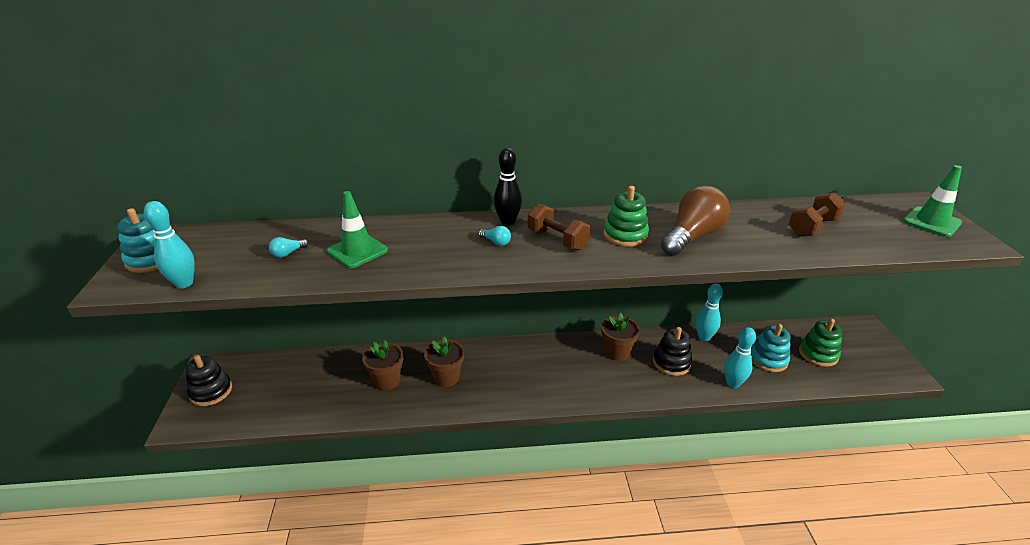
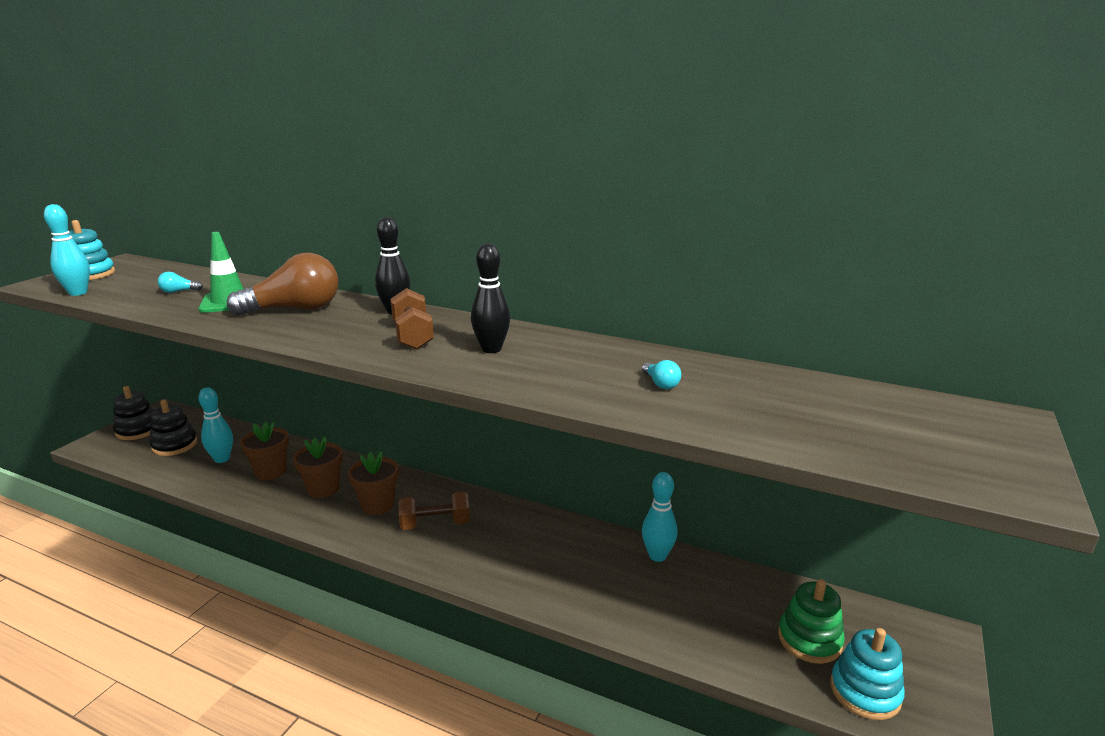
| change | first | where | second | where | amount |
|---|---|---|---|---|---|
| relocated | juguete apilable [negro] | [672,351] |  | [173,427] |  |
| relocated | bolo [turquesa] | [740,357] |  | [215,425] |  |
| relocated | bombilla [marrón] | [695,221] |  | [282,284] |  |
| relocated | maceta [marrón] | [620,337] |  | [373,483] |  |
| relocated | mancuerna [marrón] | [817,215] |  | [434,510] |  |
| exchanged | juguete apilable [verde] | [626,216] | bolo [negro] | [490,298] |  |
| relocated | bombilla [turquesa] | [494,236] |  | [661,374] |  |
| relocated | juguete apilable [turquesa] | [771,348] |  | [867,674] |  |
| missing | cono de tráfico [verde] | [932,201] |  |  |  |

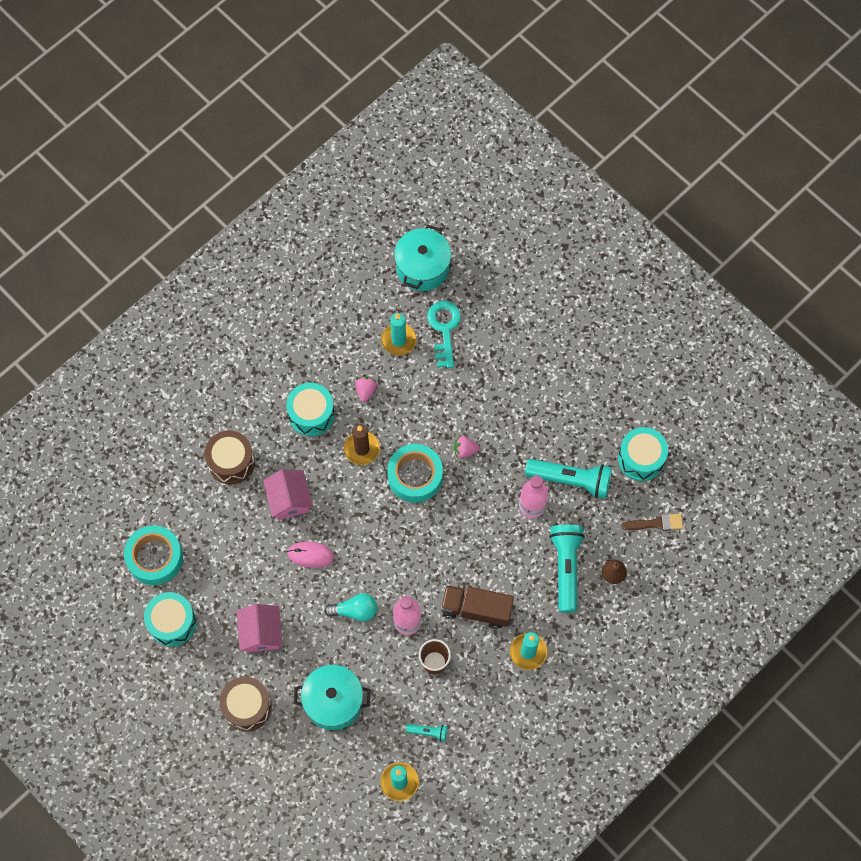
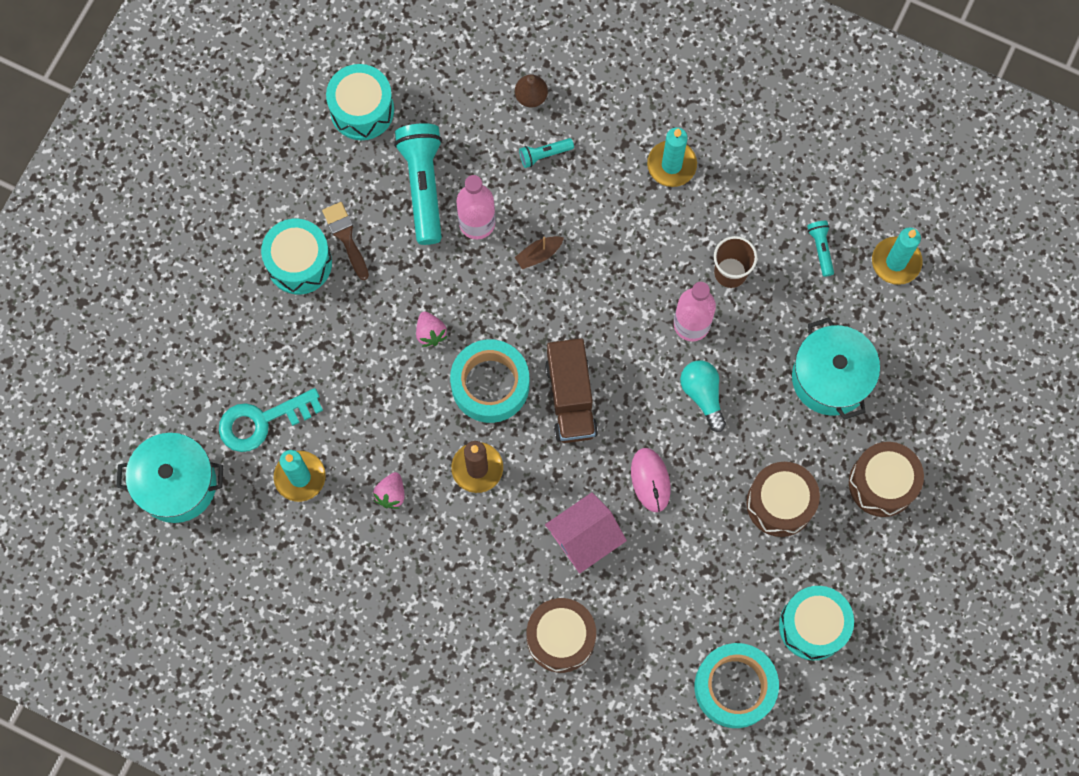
| change | first | where | second | where | amount |
|---|---|---|---|---|---|
| relocated | tambor [turquesa] | [310,409] |  | [296,256] |  |
| relocated | pincel [marrón] | [652,522] |  | [345,241] |  |
| spun | fresa [rosa] | [366,389] |  | [389,490] | 60 degrees counterclockwise |
| appeared |  |  | barco [marrón] | [539,252] |  |
| size | lámpara de mano [turquesa] | [567,568] |  | [546,153] | x0.46 |
| relocated | camión [marrón] | [477,607] |  | [571,390] |  |
| exchanged | casa [rosa] | [260,628] | tambor [marrón] | [783,499] |  |

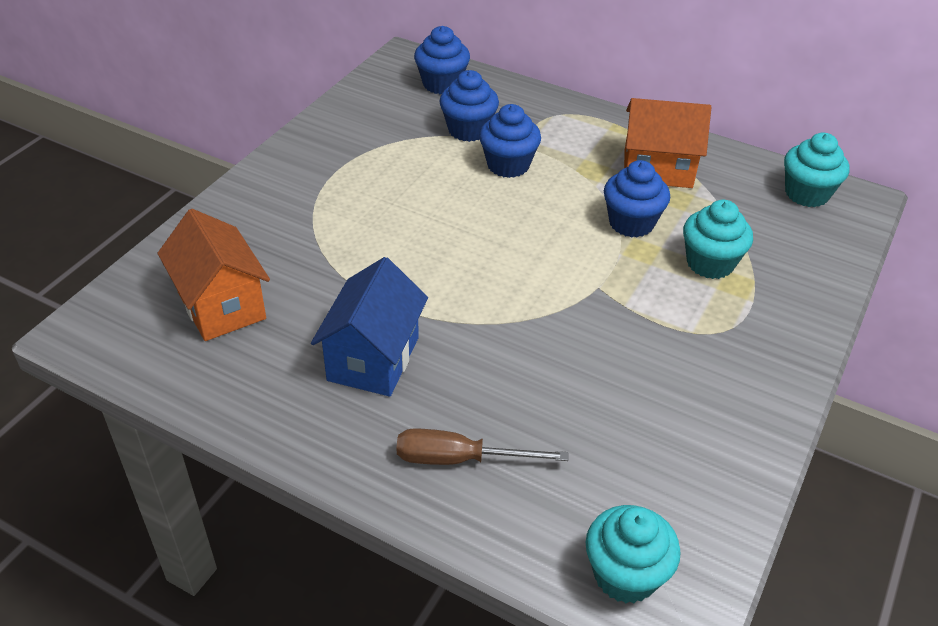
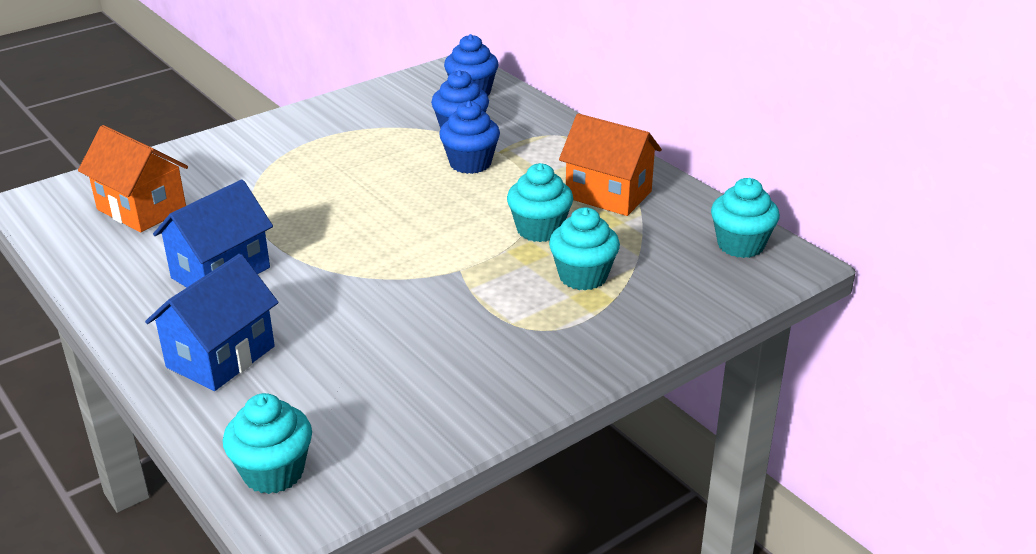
| change | first | where | second | where | amount |
|---|---|---|---|---|---|
| spun | casa [naranja] | [214,275] |  | [133,179] | 45 degrees counterclockwise |
| exchanged | destornillador [marrón] | [482,446] | casa [azul] | [212,322] |  |
| colour | magdalena [azul] | [637,199] | magdalena [turquesa] | [540,202] |  |

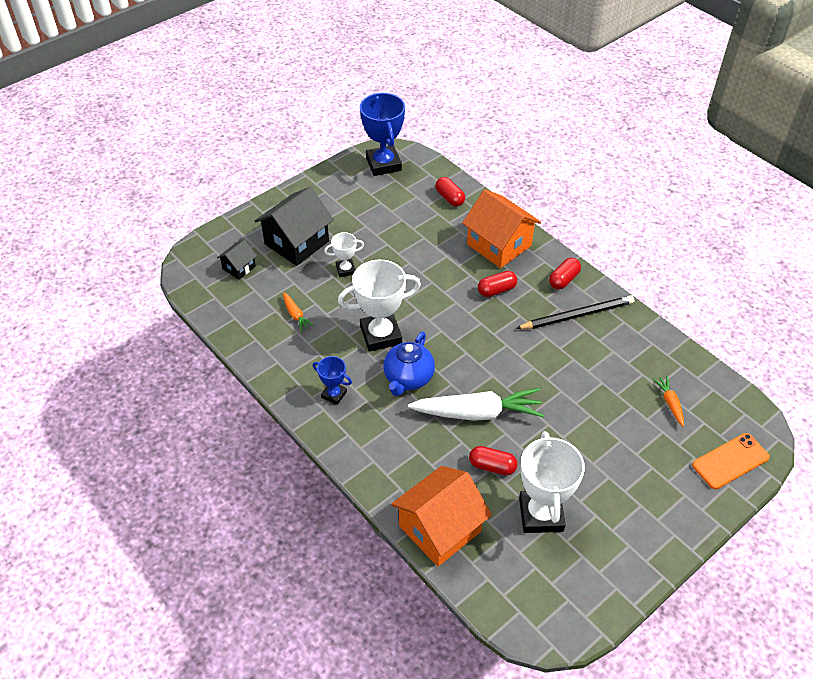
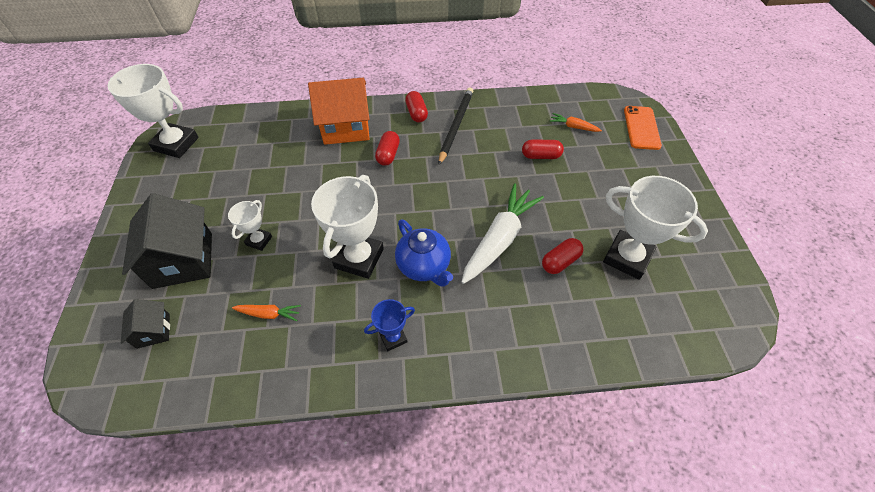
| change | first | where | second | where | amount |
|---|---|---|---|---|---|
| colour | trofeo [azul] | [382,134] | trofeo [blanco] | [153,111] |  |
| relocated | cápsula [rojo] | [450,192] |  | [543,149] |  |
| missing | casa [naranja] | [441,516] |  |  |  |

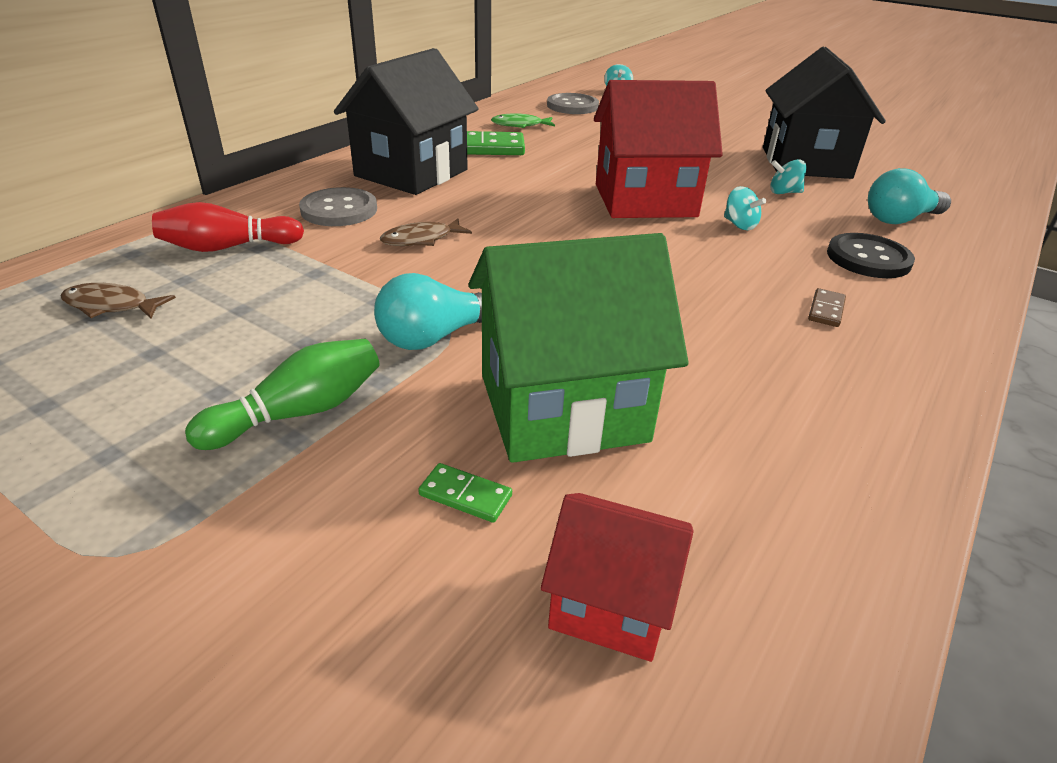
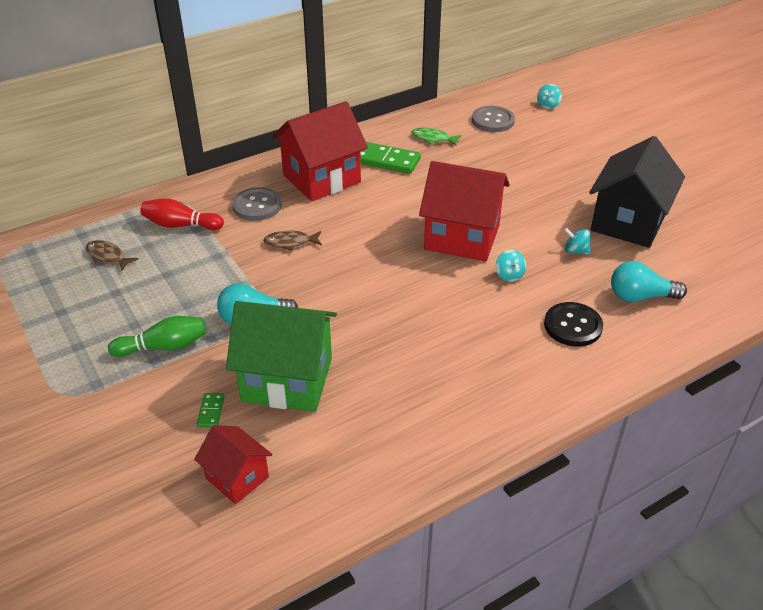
| change | first | where | second | where | amount |
|---|---|---|---|---|---|
| spun | ficha de dominó [verde] | [465,493] |  | [211,410] | 45 degrees clockwise |
| colour | casa [negro] | [406,121] | casa [rojo] | [320,151] |  |
| missing | ficha de dominó [marrón] | [827,307] |  |  |  |

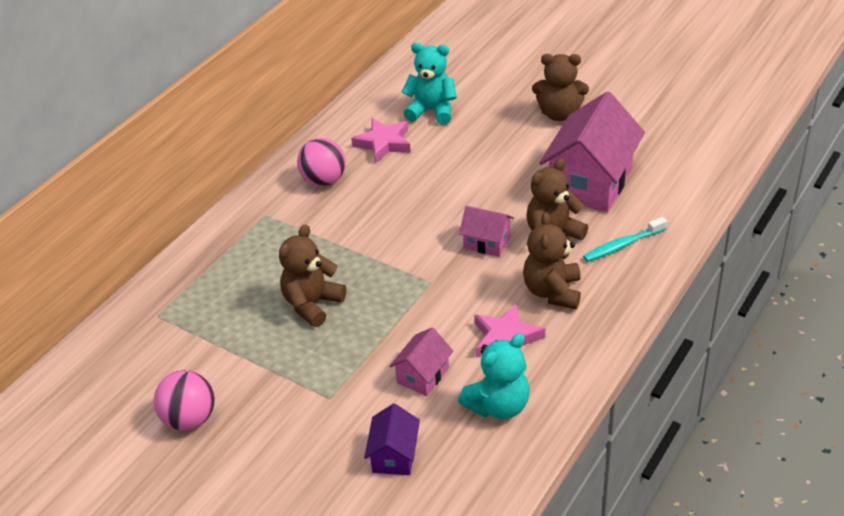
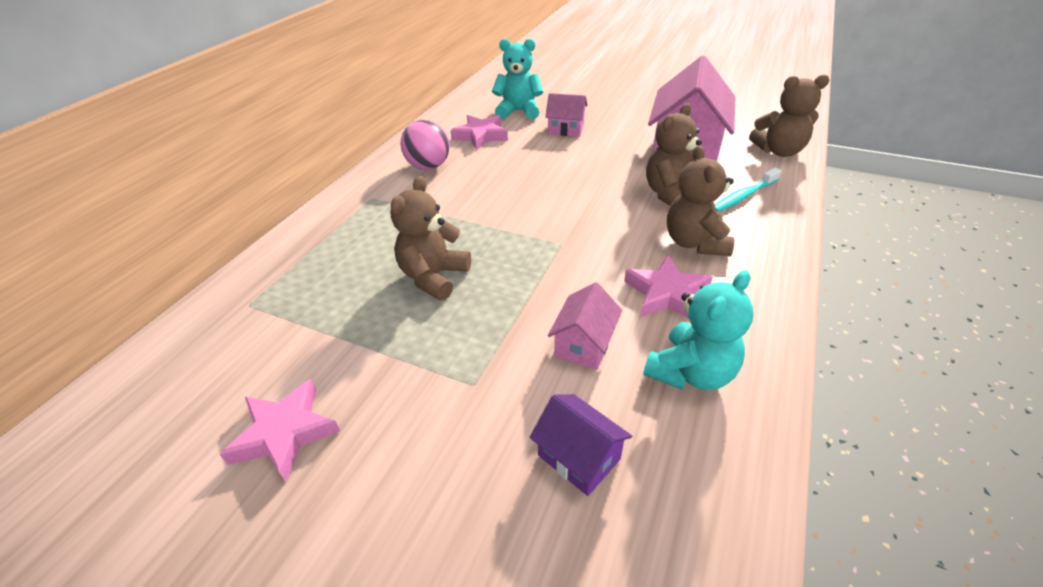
| change | first | where | second | where | amount |
|---|---|---|---|---|---|
| exchanged | pelota [rosa] | [184,400] | estrella [rosa] | [279,430] |  |
| spun | casa [morado] | [392,439] |  | [581,445] | 45 degrees counterclockwise |
| relocated | casa [rosa] | [486,231] |  | [566,115] |  |
| relocated | osito [marrón] | [560,87] |  | [789,116] |  |

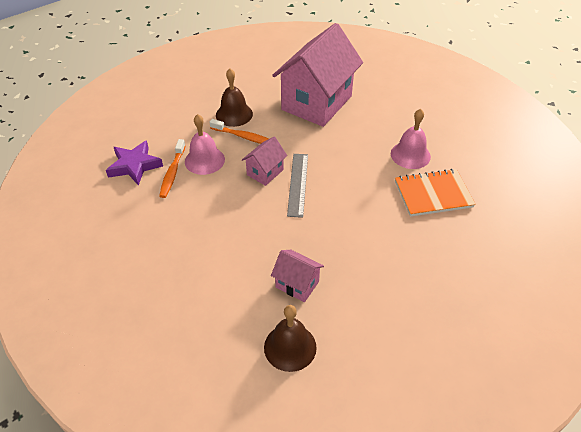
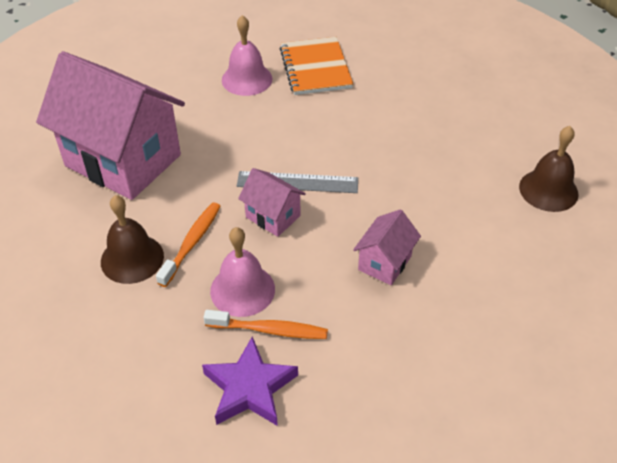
| change | first | where | second | where | amount |
|---|---|---|---|---|---|
| relocated | casa [rosa] | [297,276] |  | [387,247] |  |

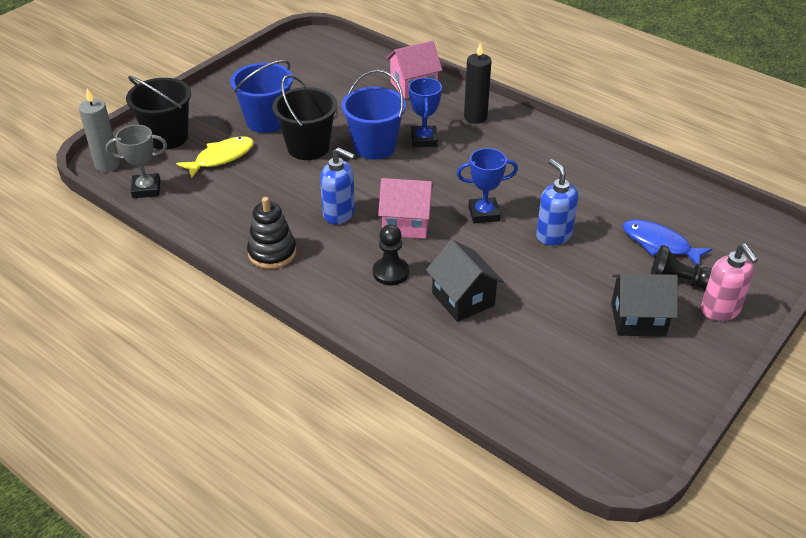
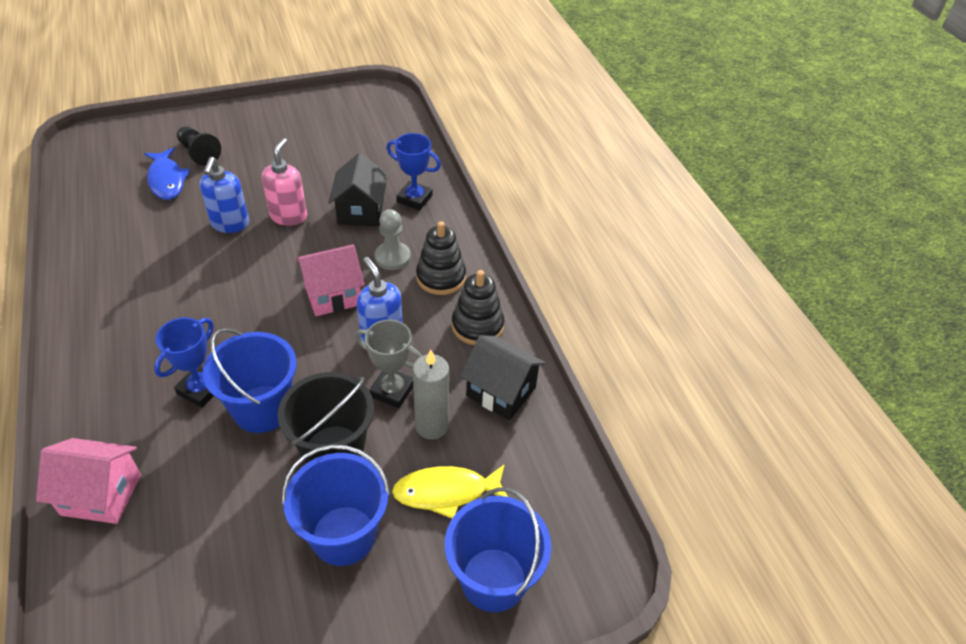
| change | first | where | second | where | amount |
|---|---|---|---|---|---|
| relocated | dispensador de jabón [rosa] | [729,282] |  | [284,182] |  |
| spun | casa [rosa] | [406,208] |  | [330,280] | 60 degrees counterclockwise |
| relocated | trofeo [gris] | [136,161] |  | [388,363] |  |
| colour | peón [negro] | [391,254] | peón [gris] | [393,239] |  |
| relocated | trofeo [azul] | [487,185] |  | [413,171] |  |
| relocated | vela [gris] | [99,130] |  | [431,394] |  |
| appeared |  |  | juguete apilable [negro] | [441,258] |  |
| colour | balde [negro] | [158,113] | balde [azul] | [498,549] |  |
| relocated | casa [negro] | [644,305] |  | [503,377] |  |
| missing | vela [negro] | [477,83] |  |  |  |

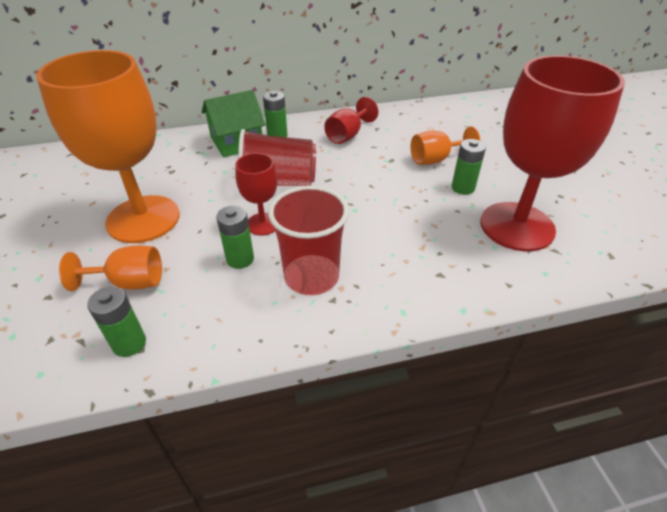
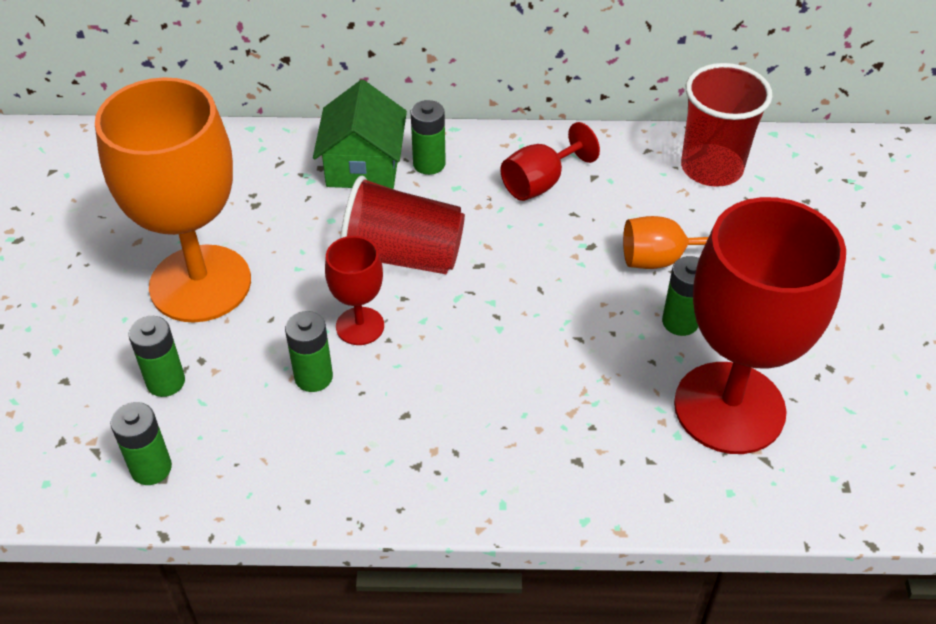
| change | first | where | second | where | amount |
|---|---|---|---|---|---|
| exchanged | copa [naranja] | [110,268] | pila [verde] | [156,356] |  |
| spun | casa [verde] | [234,124] |  | [360,134] | 75 degrees counterclockwise |
| relocated | vaso [rojo] | [308,240] |  | [726,125] |  |

